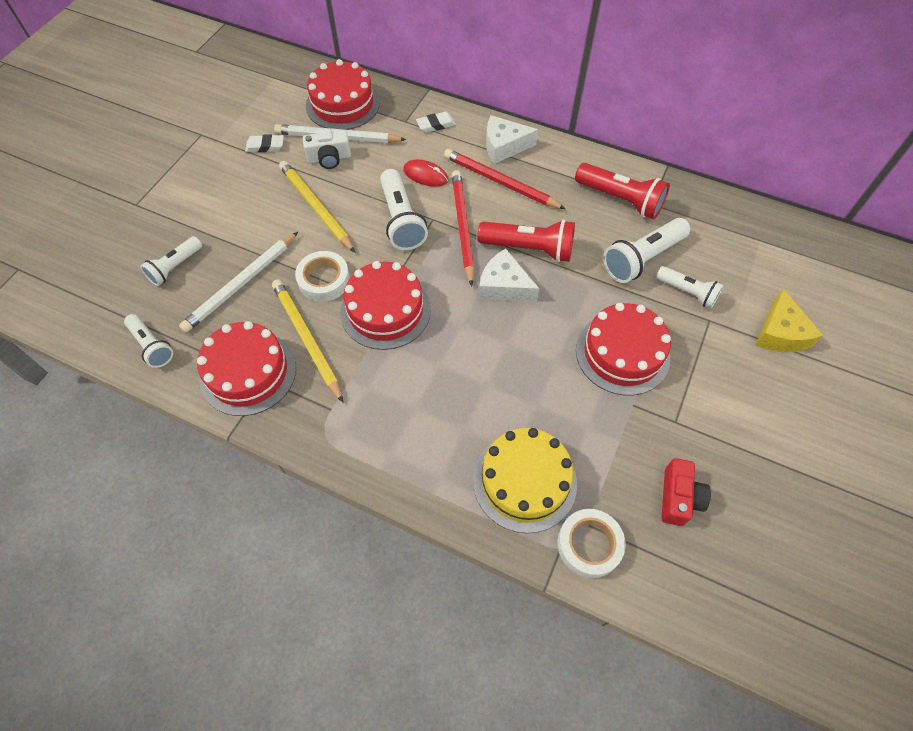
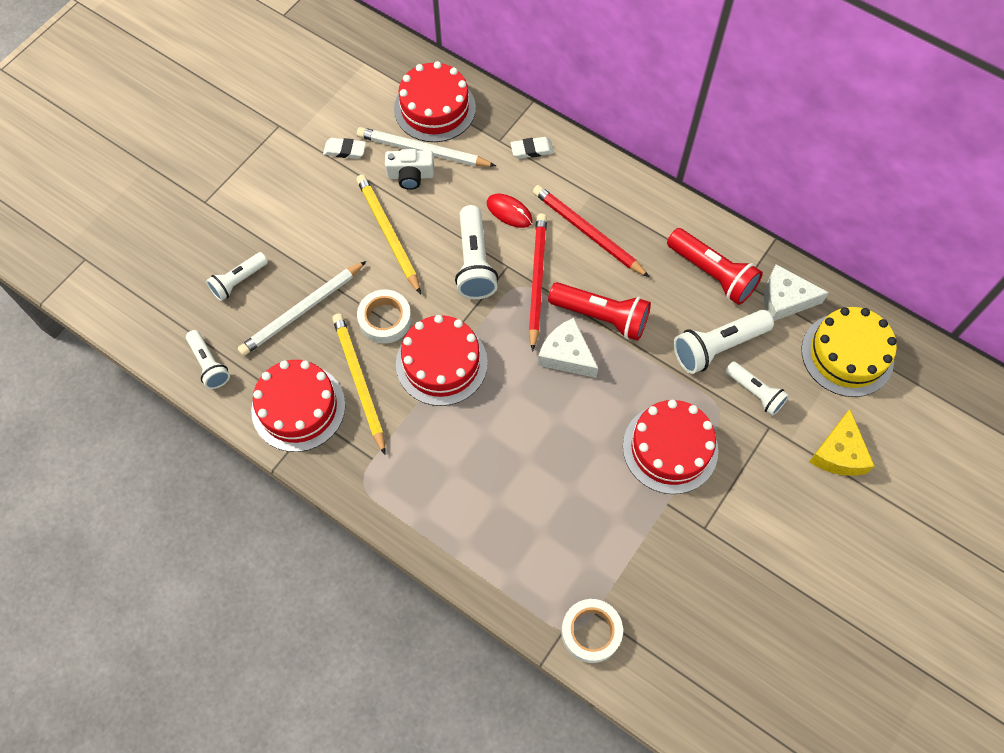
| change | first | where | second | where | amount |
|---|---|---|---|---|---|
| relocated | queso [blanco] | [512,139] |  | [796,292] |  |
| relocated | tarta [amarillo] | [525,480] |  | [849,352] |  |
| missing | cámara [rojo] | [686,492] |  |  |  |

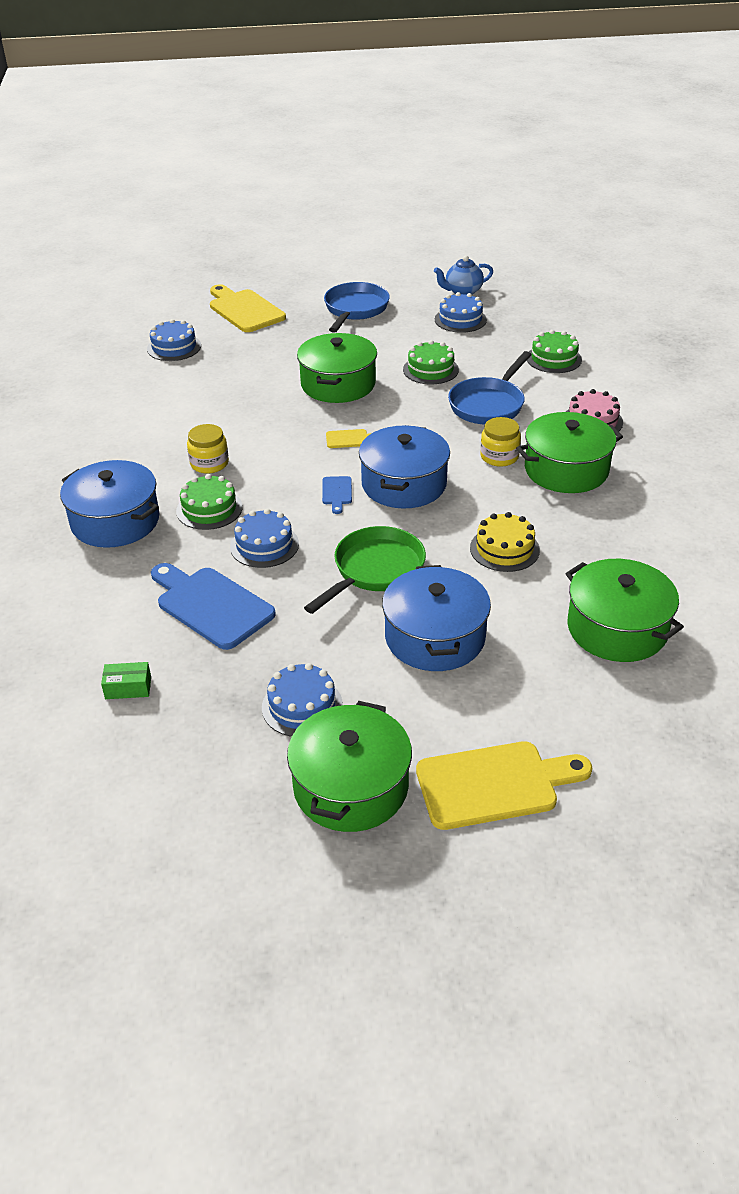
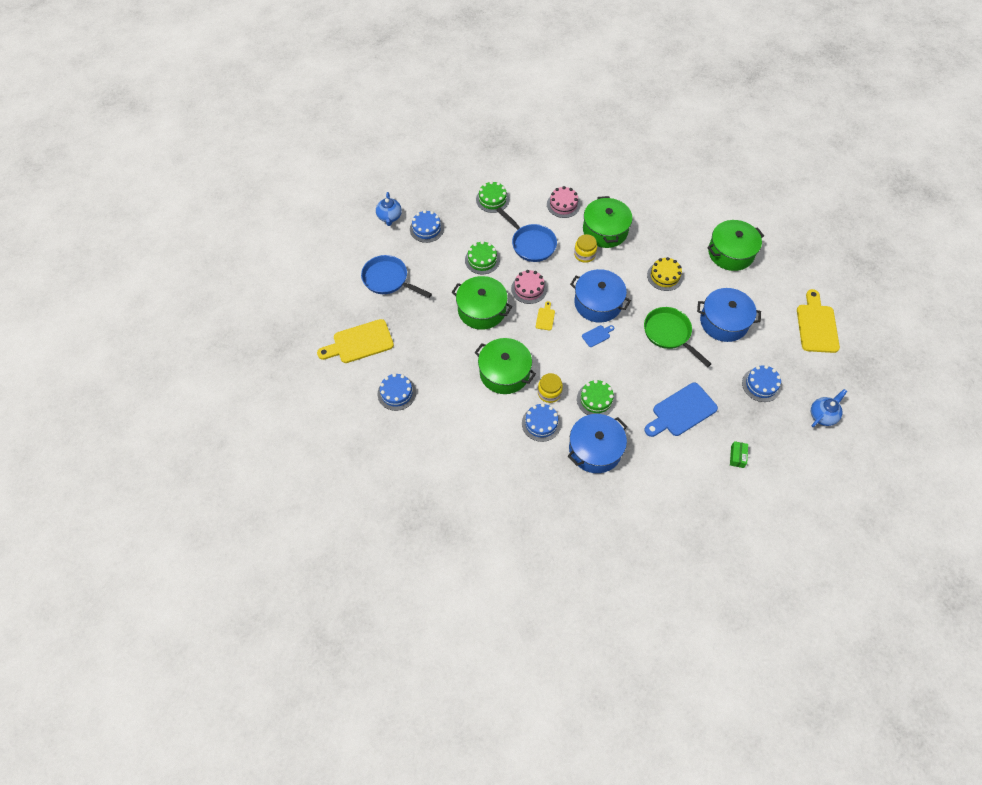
| change | first | where | second | where | amount |
|---|---|---|---|---|---|
| relocated | olla [verde] | [349,766] |  | [505,366] |  |
| appeared |  |  | tarta [rosa] | [529,287] |  |
| relocated | tarta [azul] | [264,538] |  | [541,422] |  |
| spun | tabla de cortar [azul] | [337,495] |  | [598,336] | 45 degrees counterclockwise |
| appeared |  |  | tetera [azul] | [829,408] |  |

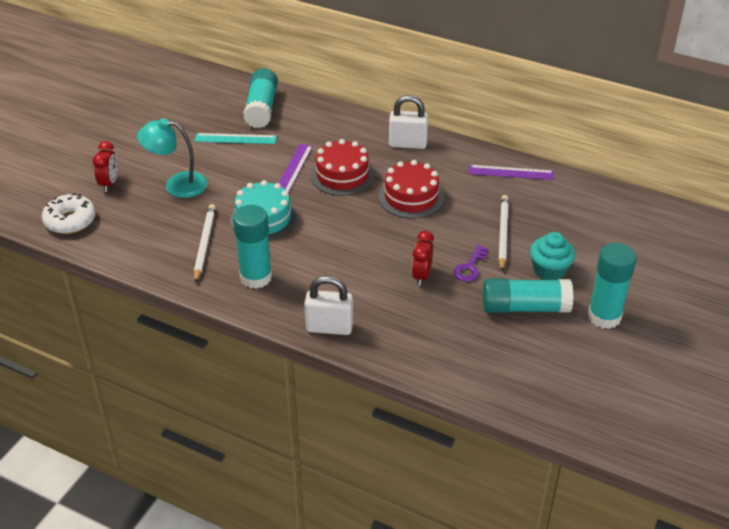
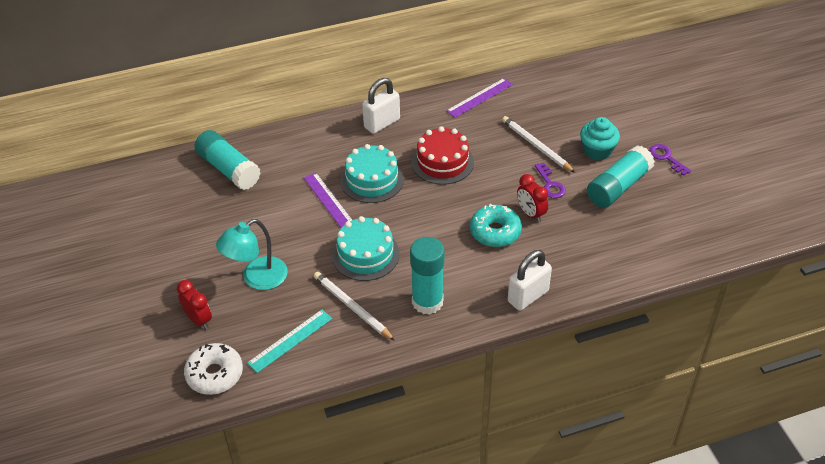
| change | first | where | second | where | amount |
|---|---|---|---|---|---|
| relocated | regla [turquesa] | [236,138] |  | [289,341] |  |
| colour | tarta [rojo] | [342,167] | tarta [turquesa] | [372,173] |  |
| appeared |  |  | rosquilla [turquesa] | [496,225] |  |
| exchanged | barra de pegamento [turquesa] | [612,286] | llave [morado] | [670,160] |  |

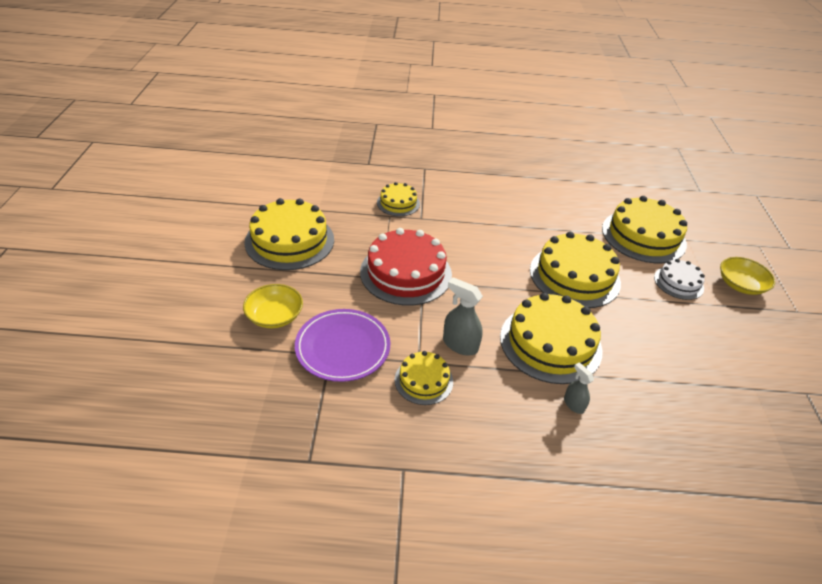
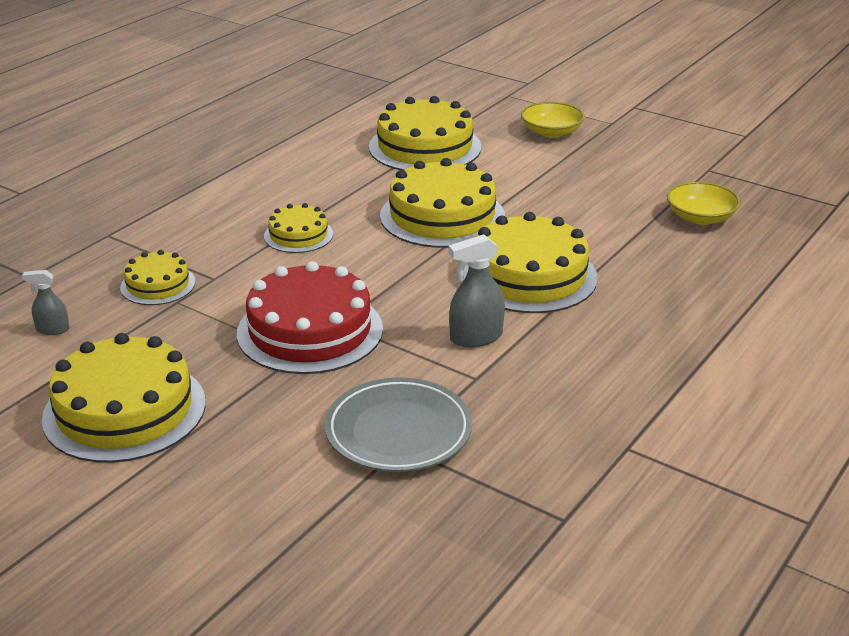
| change | first | where | second | where | amount |
|---|---|---|---|---|---|
| relocated | pulverizador [gris] | [579,388] |  | [45,302] |  |
| relocated | tarta [amarillo] | [424,378] |  | [298,228] |  |
| colour | plato [morado] | [342,345] | plato [gris] | [398,424] |  |
| relocated | cuenco [amarillo] | [273,306] |  | [704,203] |  |
| missing | tarta [blanco] | [679,279] |  |  |  |

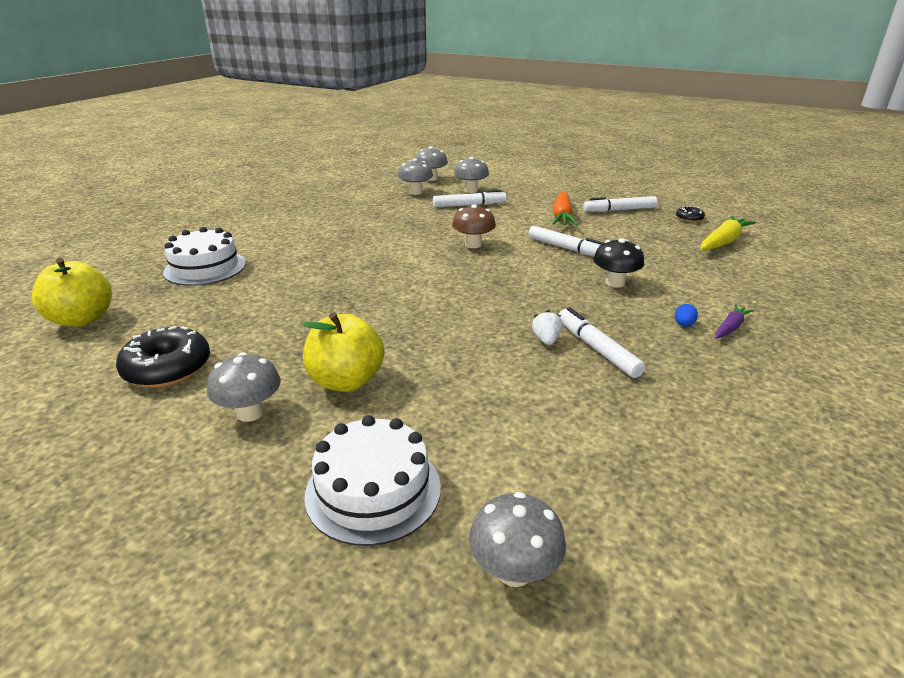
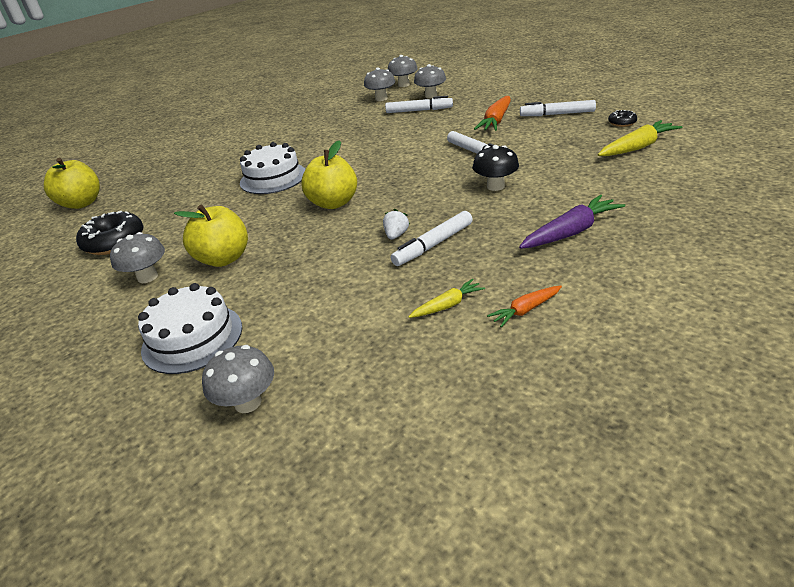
| change | first | where | second | where | amount |
|---|---|---|---|---|---|
| relocated | tarta [blanco] | [204,256] |  | [272,168] |  |
| appeared |  |  | manzana [amarillo] | [329,174] |  |
| spun | rotulador [blanco] | [602,342] |  | [432,238] | 120 degrees counterclockwise |
| appeared |  |  | zanahoria [amarillo] | [446,298] |  |
| appeared |  |  | zanahoria [naranja] | [524,306] |  |
| size | zanahoria [morado] | [734,321] |  | [572,222] | x1.73 |
| missing | seta [marrón] | [474,226] |  |  |  |
| missing | huevo [azul] | [686,315] |  |  |  |

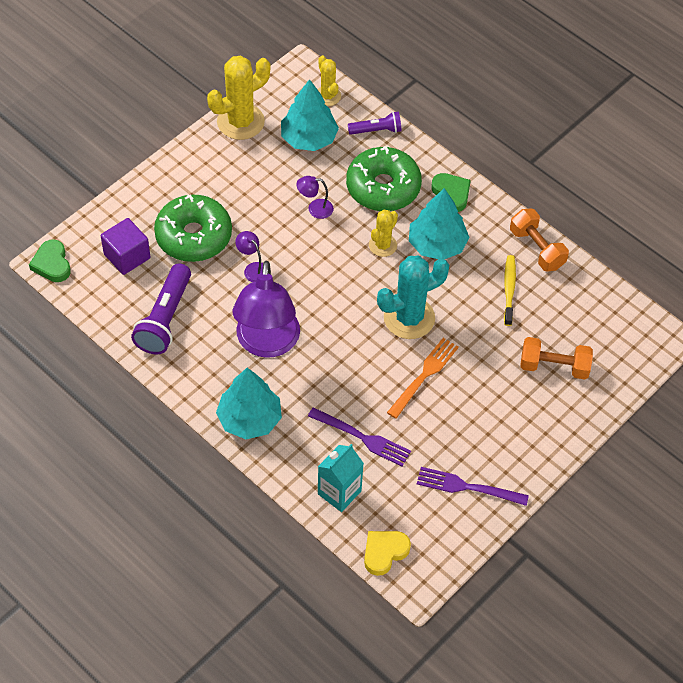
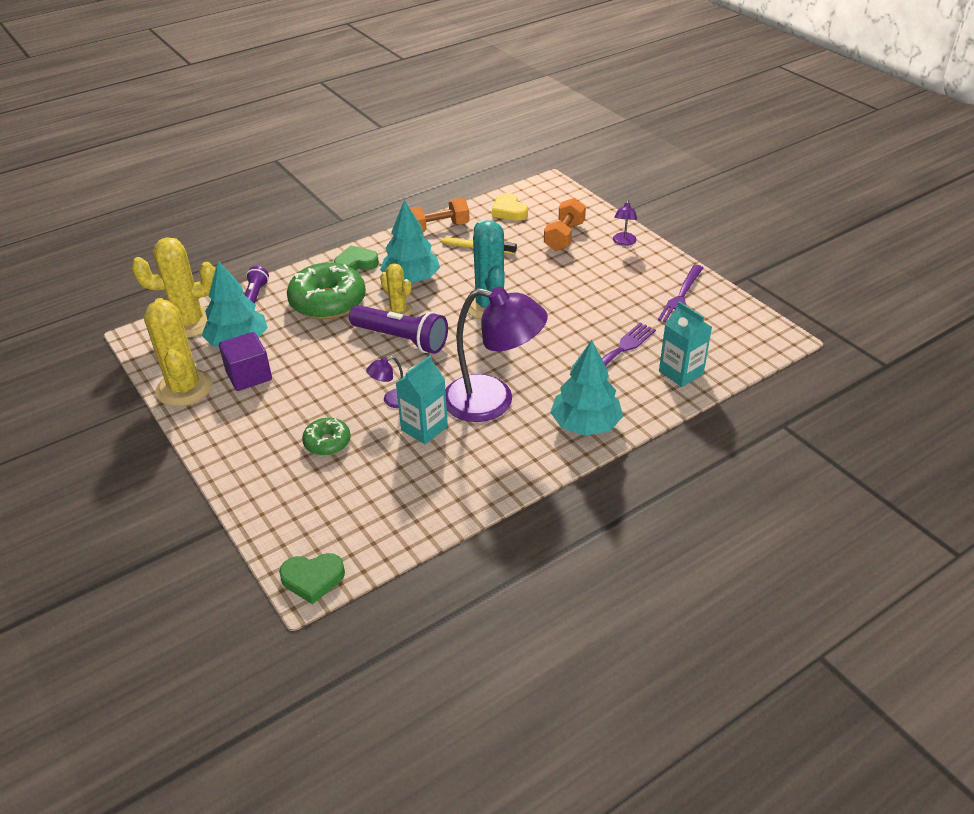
| change | first | where | second | where | amount |
|---|---|---|---|---|---|
| size | cactus [amarillo] | [329,80] |  | [173,287] | x1.75 |
| relocated | cubo [morado] | [125,246] |  | [245,361] |  |
| size | rosquilla [verde] | [193,228] |  | [326,436] | x0.52 |
| relocated | lámpara de mano [morado] | [161,308] |  | [398,329] |  |
| appeared |  |  | cartón de leche [turquesa] | [422,399] |  |
| relocated | corazón [amarillo] | [387,553] |  | [510,207] |  |
| relocated | lámpara [morado] | [315,197] |  | [625,223] |  |
| missing | tenedor [naranja] | [423,378] |  |  |  |

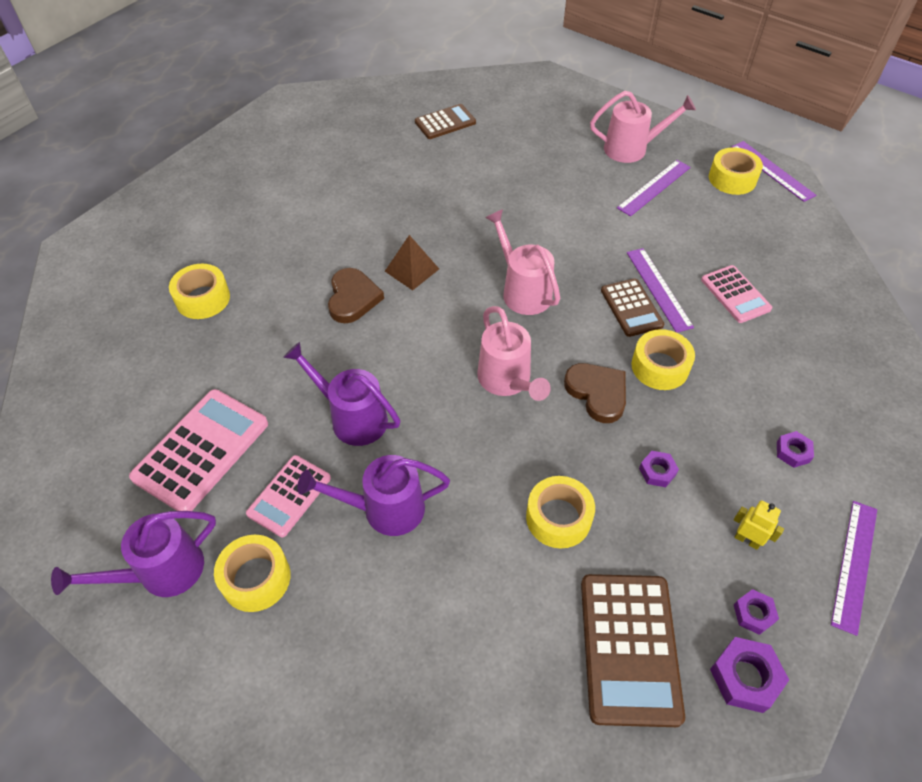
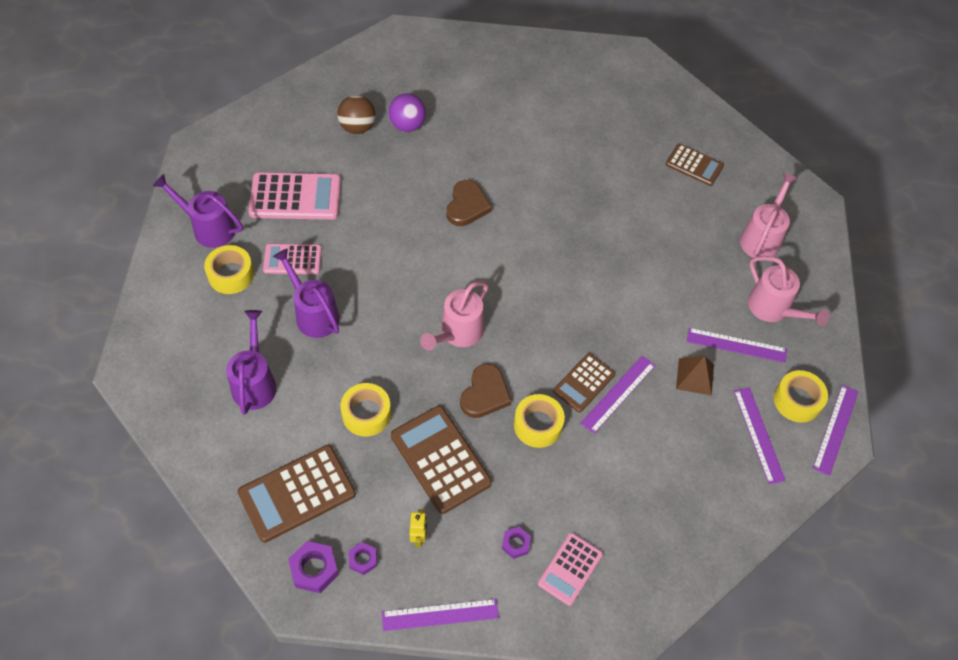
| change | first | where | second | where | amount |
|---|---|---|---|---|---|
| relocated | regadera [morado] | [341,394] |  | [251,362] |  |
| appeared |  |  | pelota [marrón] | [356,114] |  |
| exchanged | cinta adhesiva [amarillo] | [199,291] | pelota [morado] | [407,112] |  |
| exchanged | tuerca [morado] | [659,469] | calculadora [marrón] | [441,460] |  |
| spun | corazón [marrón] | [356,295] |  | [469,203] | 45 degrees counterclockwise |
| relocated | calculadora [rosa] | [736,294] |  | [570,569] |  |
| relocated | pirámide [marrón] | [412,262] |  | [695,376] |  |
| appeared |  |  | regla [morado] | [760,436] |  |
| relocated | regadera [rosa] | [522,262] |  | [769,215] |  |

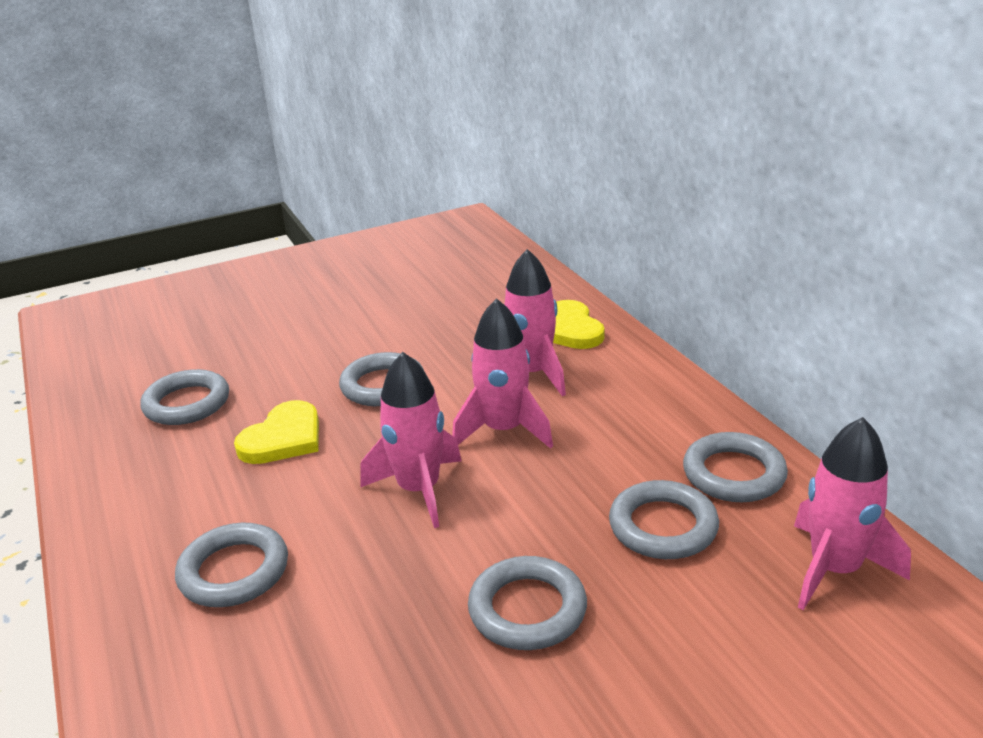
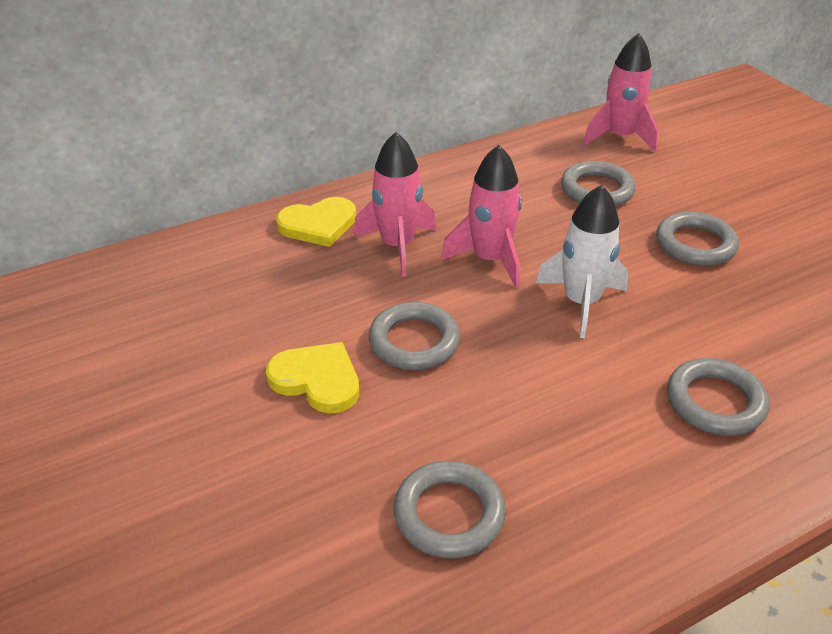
| change | first | where | second | where | amount |
|---|---|---|---|---|---|
| relocated | corazón [amarillo] | [276,432] |  | [312,377] |  |
| colour | cohete [rosa] | [410,440] | cohete [blanco] | [581,261] |  |
| missing | anillo [gris] | [735,467] |  |  |  |

